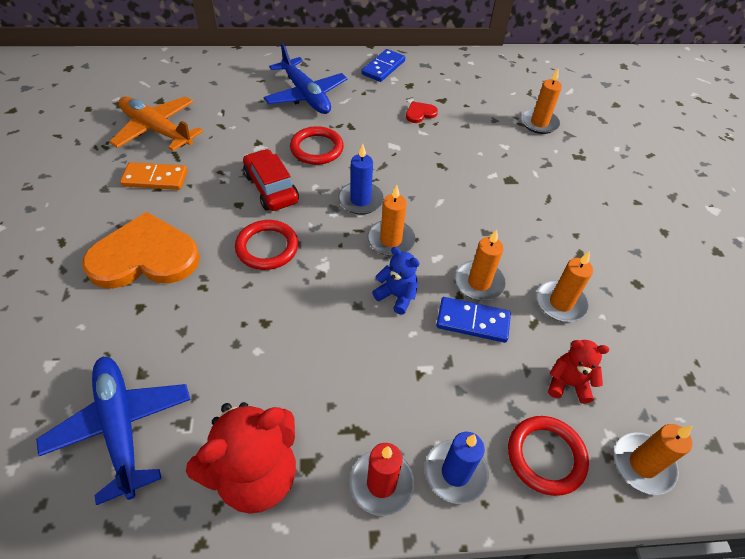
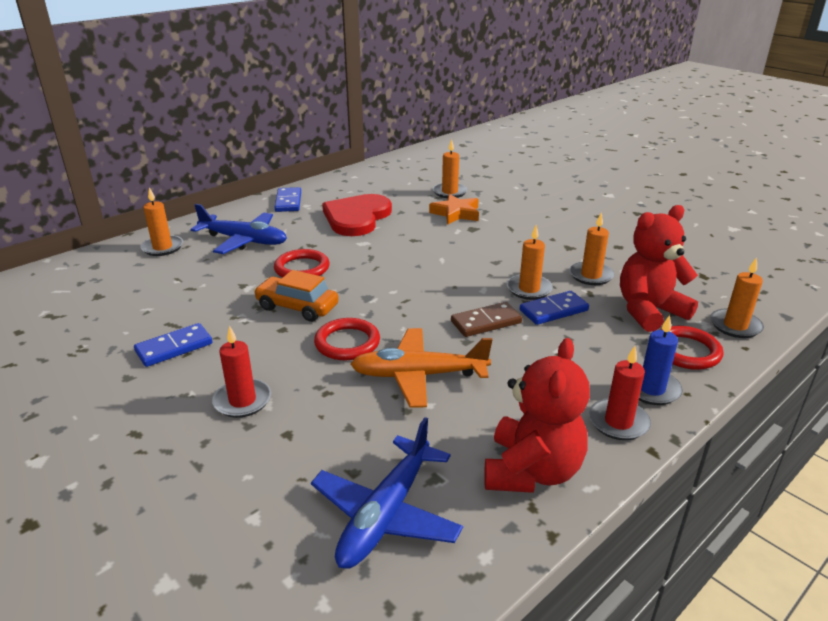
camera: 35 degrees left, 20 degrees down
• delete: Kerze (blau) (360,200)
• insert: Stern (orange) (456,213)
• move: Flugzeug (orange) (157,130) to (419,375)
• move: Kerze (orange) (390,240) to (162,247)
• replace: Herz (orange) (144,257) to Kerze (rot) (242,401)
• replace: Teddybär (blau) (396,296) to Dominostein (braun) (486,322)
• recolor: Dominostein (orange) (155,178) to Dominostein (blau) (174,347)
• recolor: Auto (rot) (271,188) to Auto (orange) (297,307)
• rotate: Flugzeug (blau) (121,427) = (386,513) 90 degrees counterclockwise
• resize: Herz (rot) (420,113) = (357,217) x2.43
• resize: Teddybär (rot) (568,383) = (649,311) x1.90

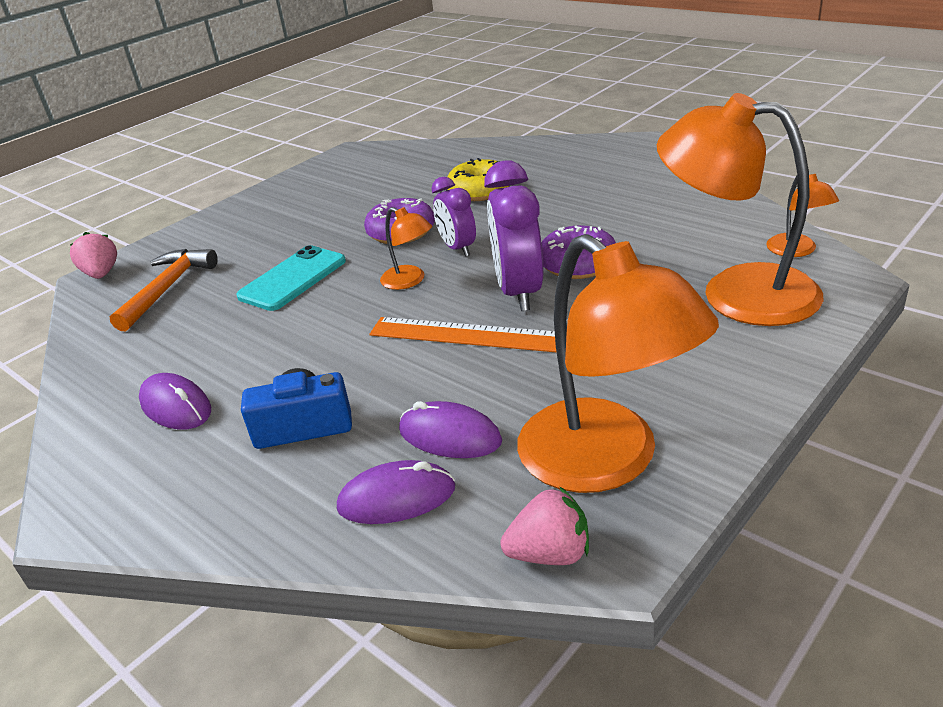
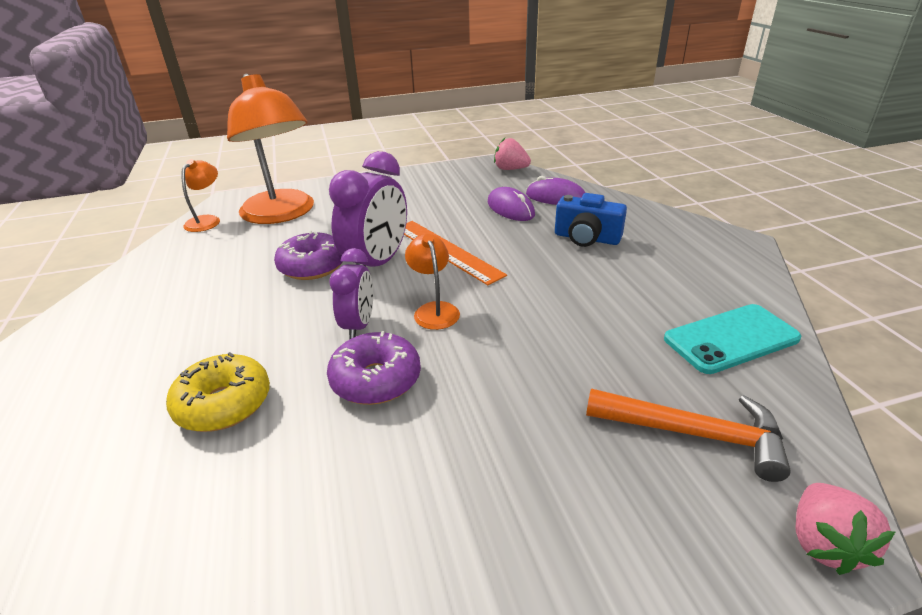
camera: 150 degrees left, 0 degrees up
• delete: Computermaus (lila) (176,406)
• delete: Lampe (orange) (606,462)
• move: Handy (türkis) (293,279) to (731,339)
• rotate: Hammer (orange) (167,289) = (694,434) 120 degrees counterclockwise

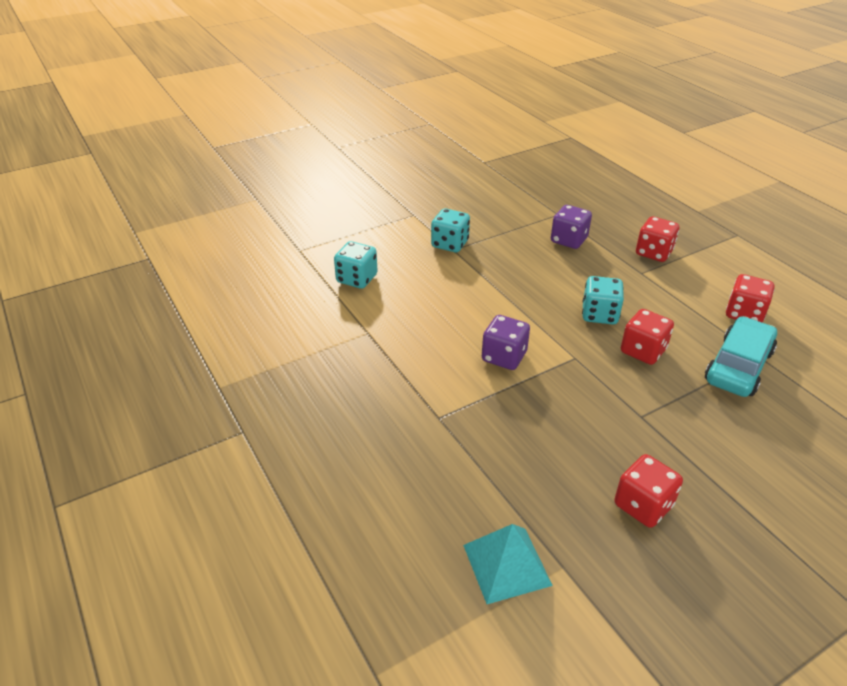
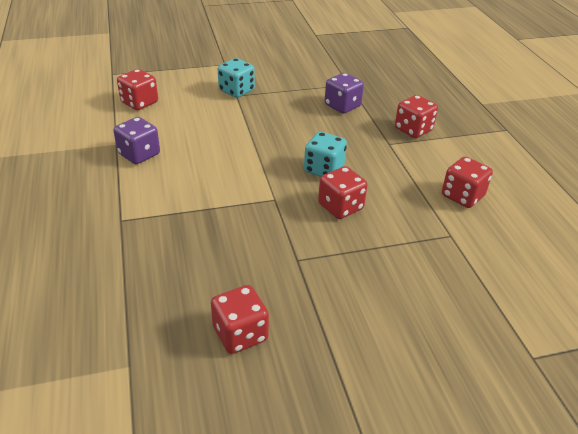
camera: 15 degrees right, 0 degrees up
• delete: Pyramide (türkis) (507,565)
• delete: Auto (türkis) (738,366)
• move: Spielwürfel (lila) (504,357) to (139,154)
• recolor: Spielwürfel (türkis) (357,279) to Spielwürfel (rot) (139,103)

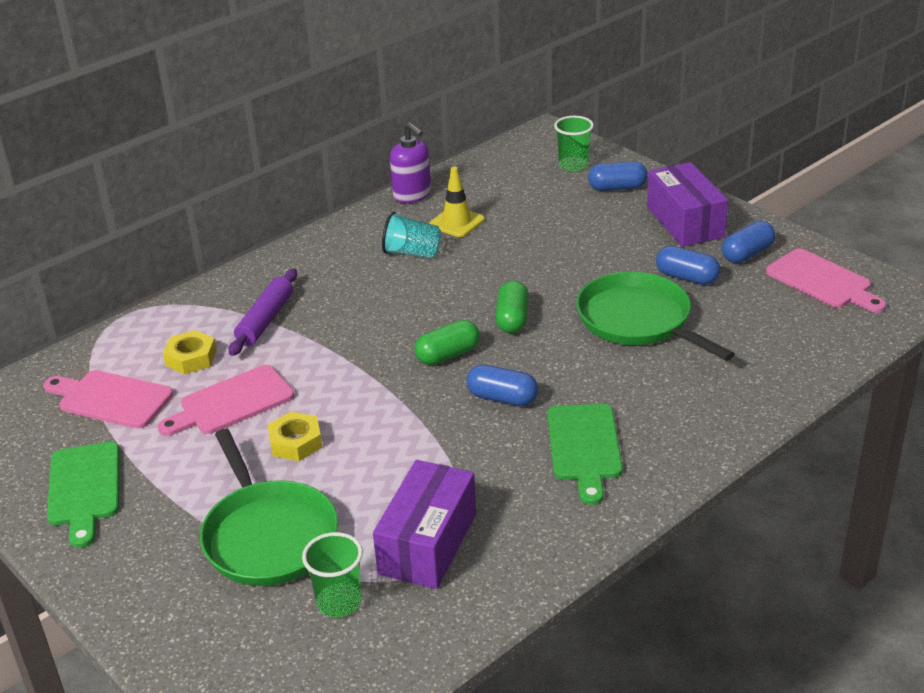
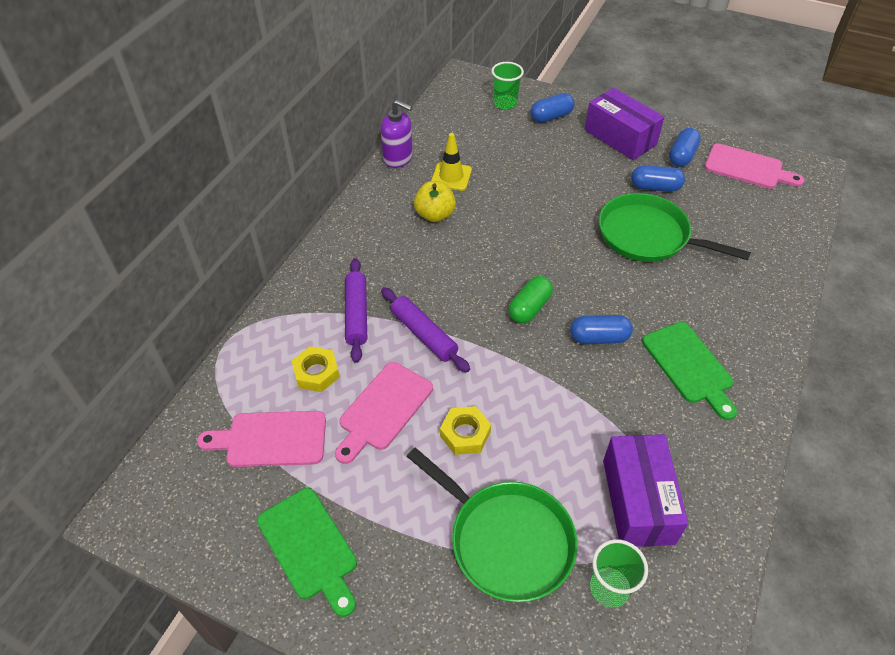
camera: 25 degrees left, 15 degrees up
• delete: Kapsel (grün) (512,319)
• insert: Nudelholz (lila) (424,335)
• replace: Becher (türkis) (412,253) to Apfel (gelb) (435,215)

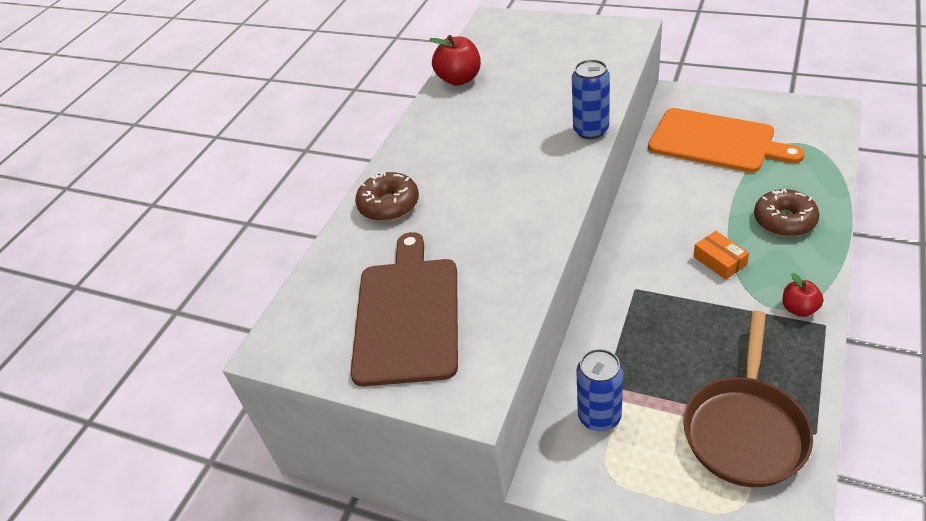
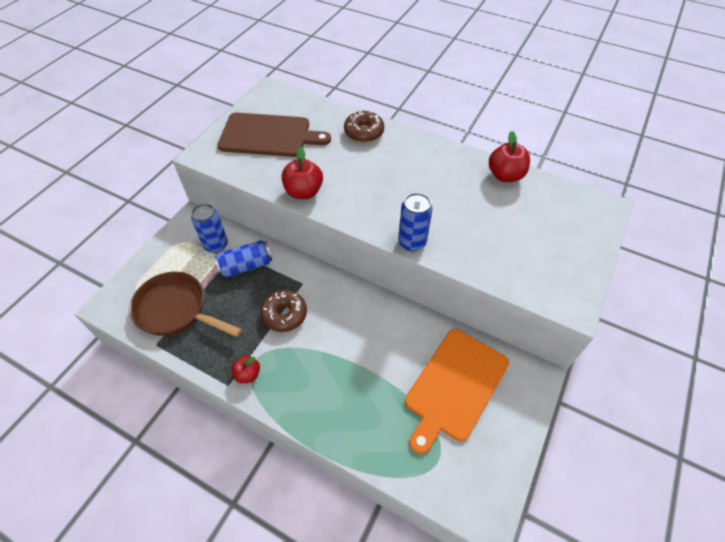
camera: 90 degrees right, 10 degrees up
• delete: Schachtel (orange) (719,261)
• insert: Dose (blau) (246,266)
• insert: Apfel (rot) (304,192)
• move: Donut (braun) (784,220) to (284,314)

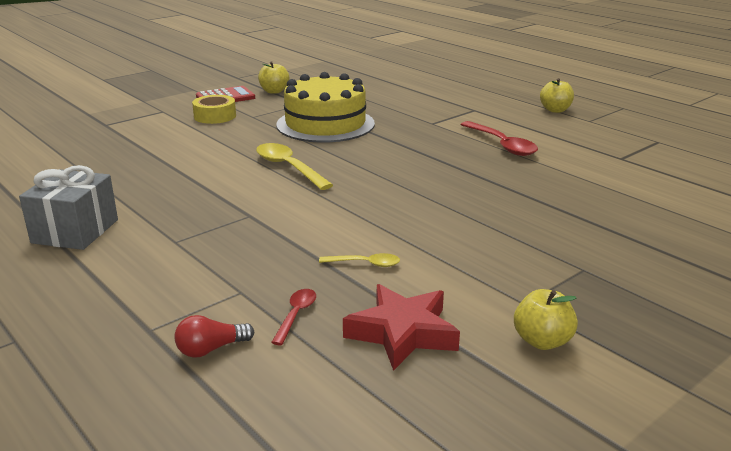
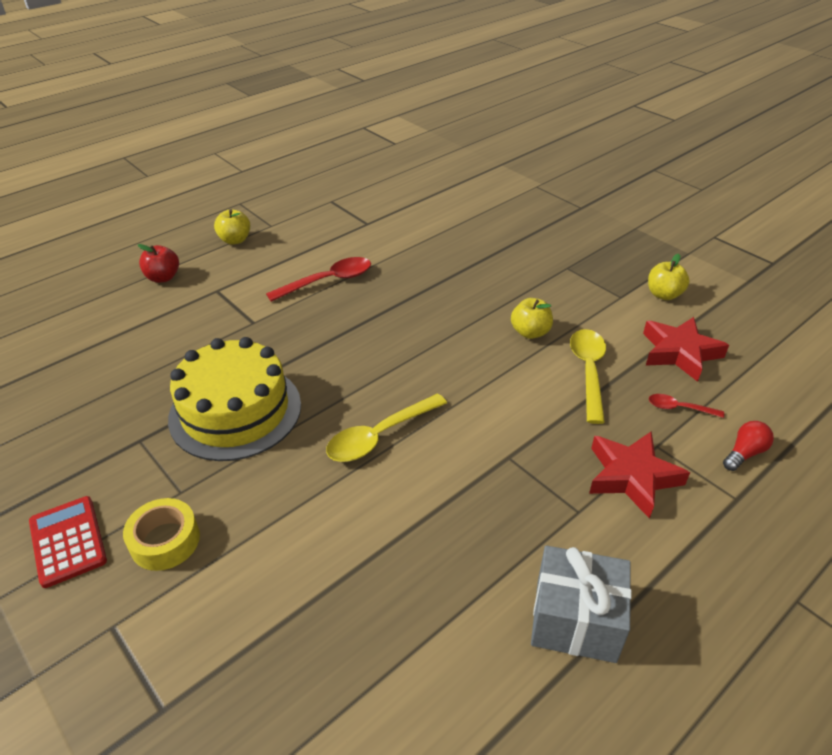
camera: 90 degrees left, 15 degrees up
• insert: Apfel (rot) (163,277)
• insert: Stern (rot) (632,477)
• move: Apfel (gelb) (274,91) to (530,332)
• rotate: Glühbirne (rot) (211,349) = (744,453) 105 degrees counterclockwise
• resize: Löffel (gelb) (365,264) = (588,371) x1.86

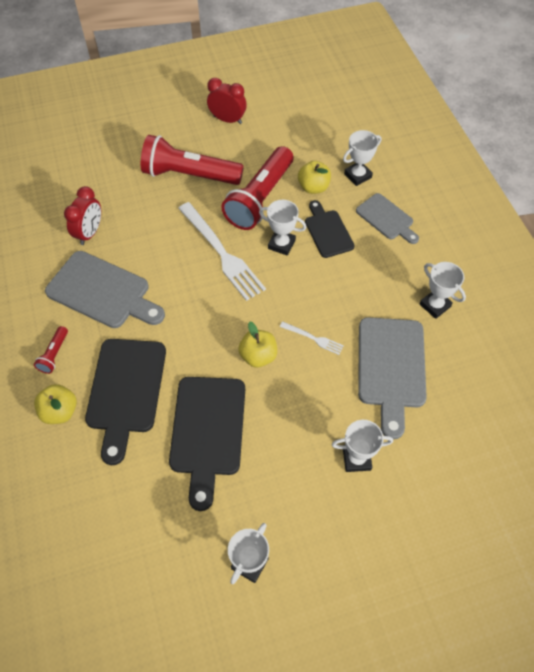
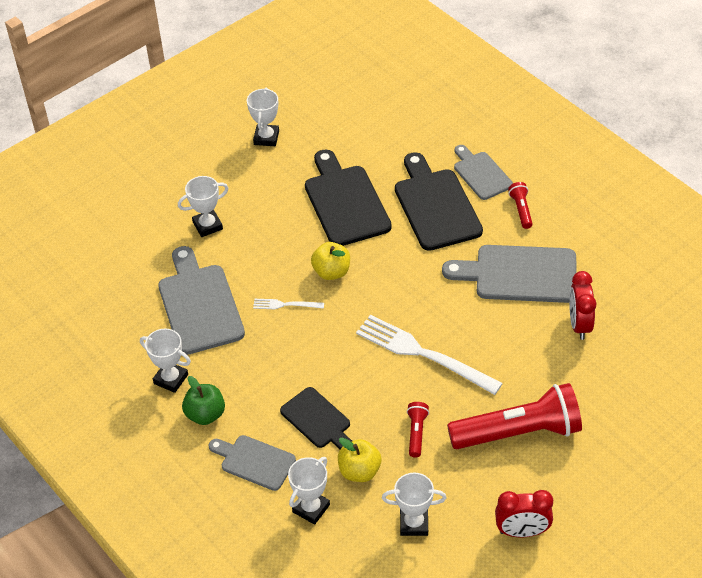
camera: 160 degrees right, 10 degrees down
• insert: Apfel (grün) (205,414)
• move: Pokal (weiß) (281,244) to (414,523)
• replace: Apfel (gelb) (60,411) to Schneidebrett (grau) (481,174)
• resize: Taschenlampe (rot) (260,198) = (416,433) x0.43

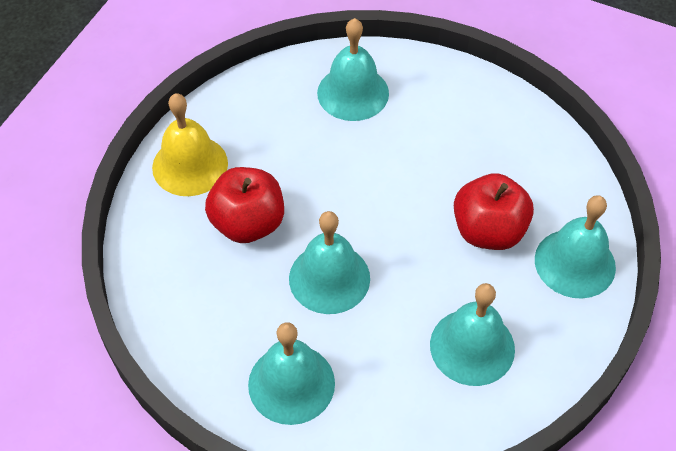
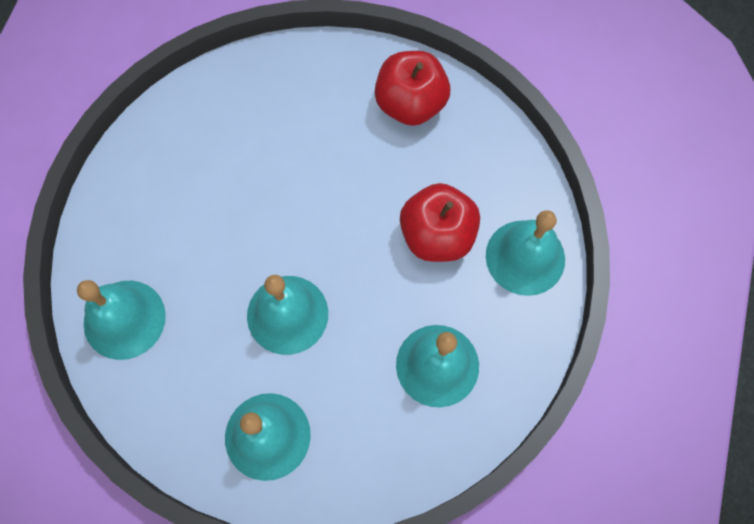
camera: 10 degrees left, 15 degrees up
• delete: Glocke (gelb) (190,165)
• move: Apfel (rot) (248,223) to (410,104)
• move: Glocke (türkis) (353,93) to (124,319)

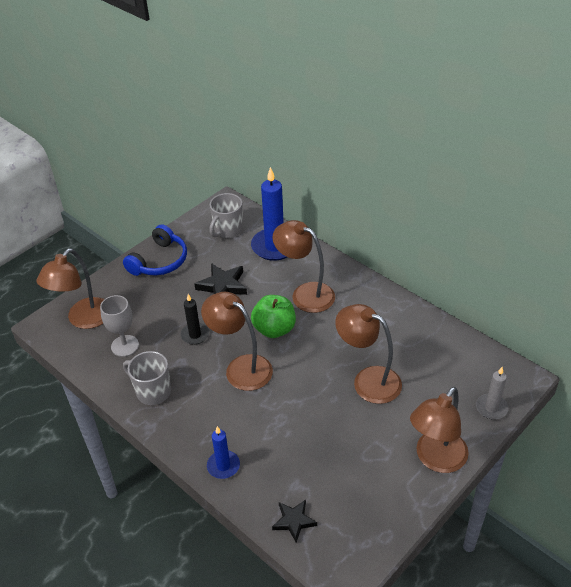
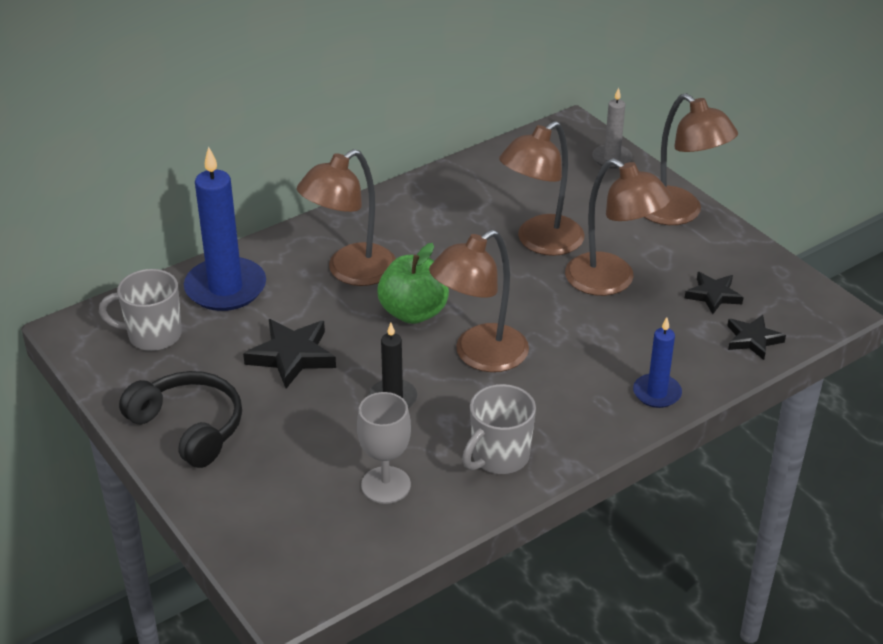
camera: 80 degrees left, 5 degrees down
• insert: Stern (schwarz) (713,295)
• move: Lampe (braun) (83,320) to (611,281)
• recolor: Kopfhörer (blau) (159,261) to Kopfhörer (schwarz) (189,427)
• rotate: Tasse (grau) (228,230) = (153,335) 135 degrees clockwise

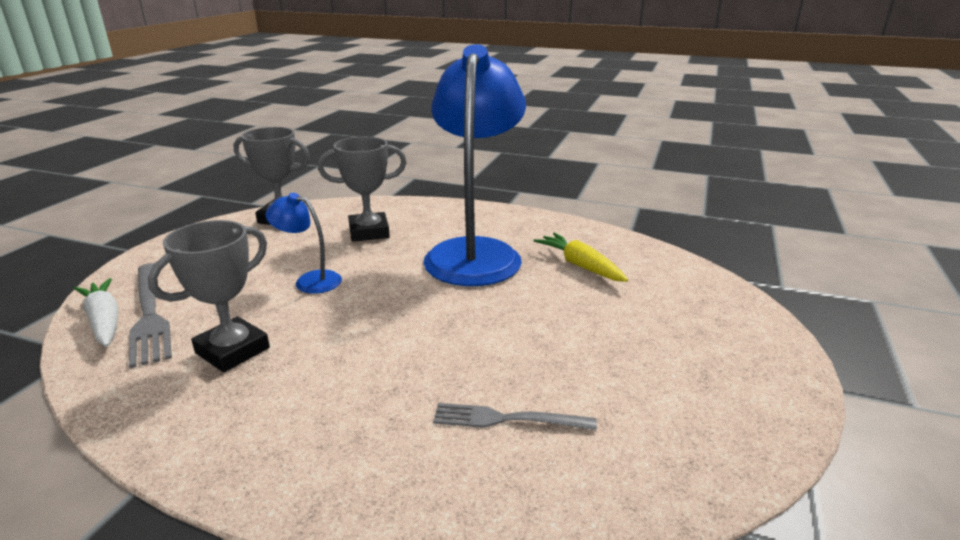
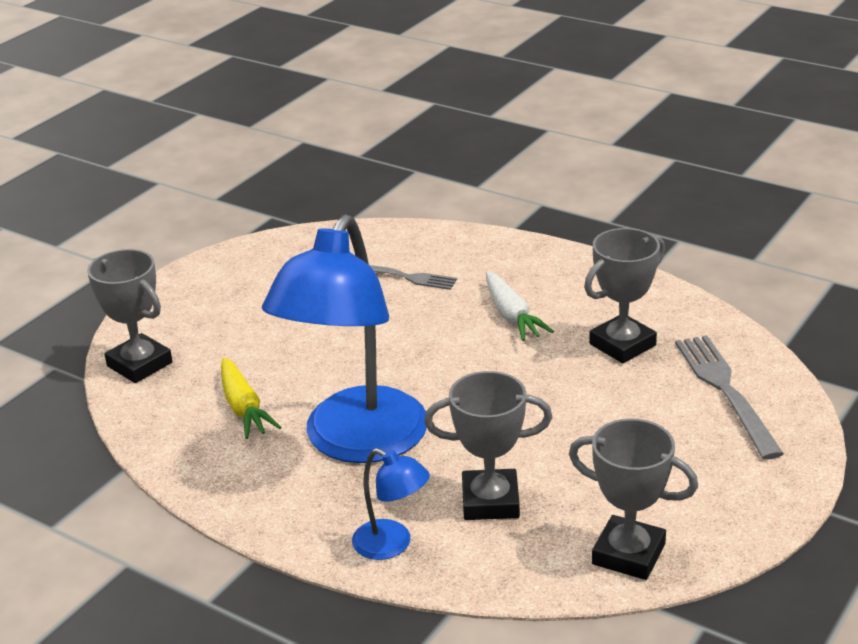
camera: 165 degrees left, 5 degrees up
• insert: Pokal (grau) (139,364)
• move: Karotte (weiß) (104,321) to (512,316)
• move: Lampe (blau) (310,280) to (392,545)

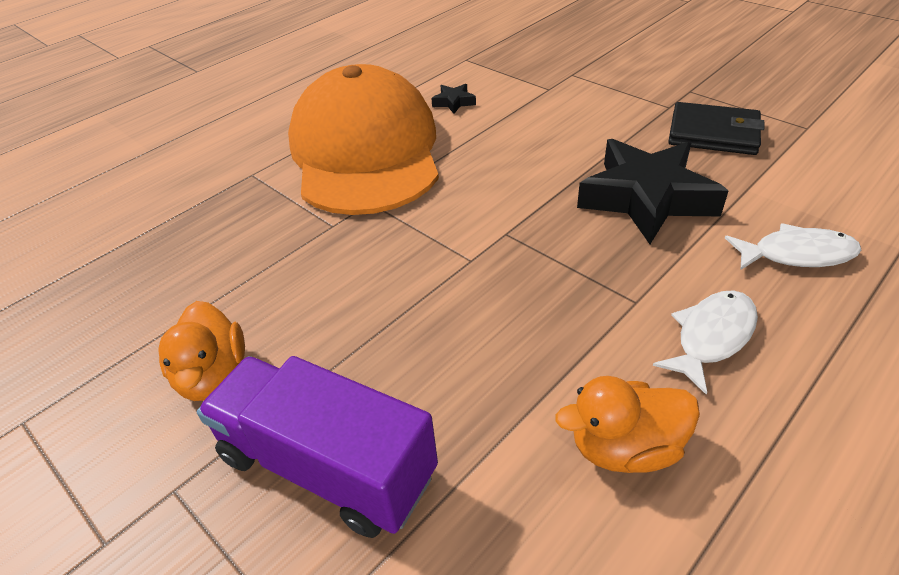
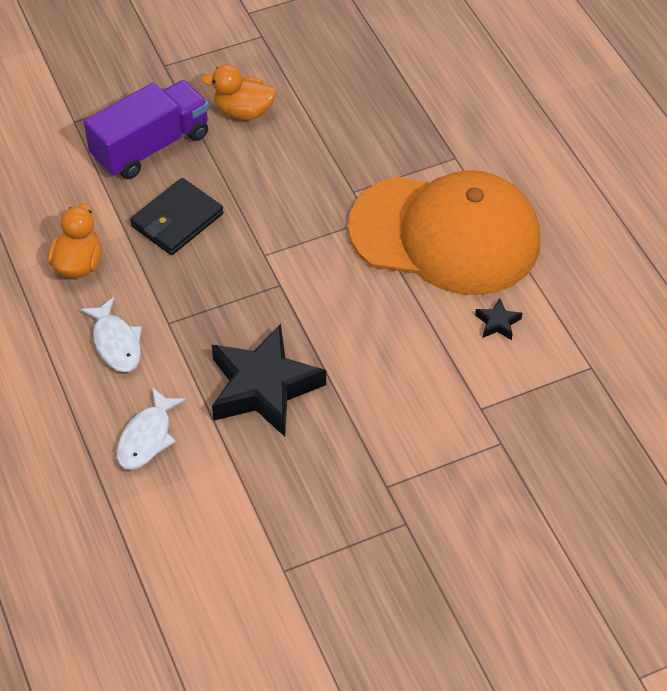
camera: 110 degrees right, 10 degrees up
• move: Geldbörse (schwarz) (713,133) to (177,220)

